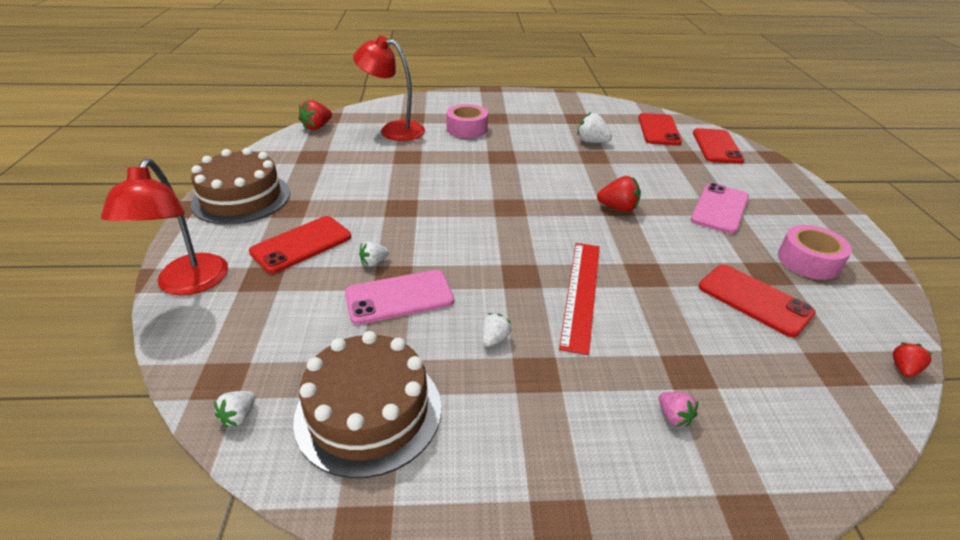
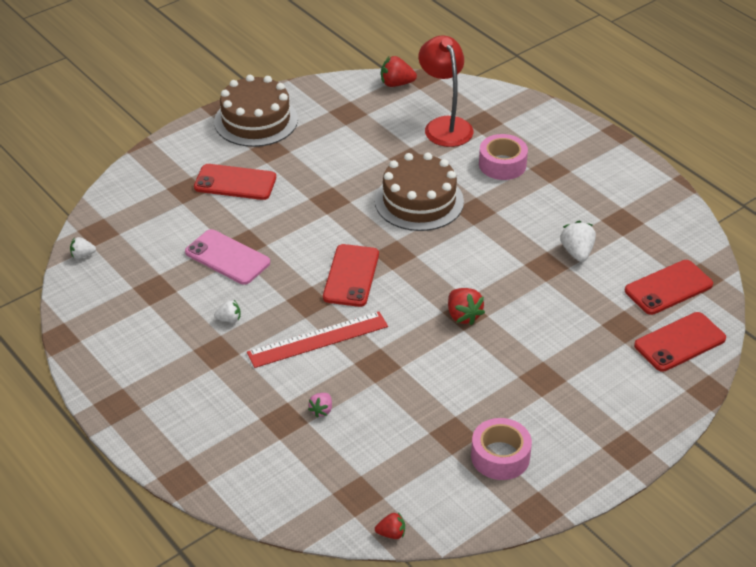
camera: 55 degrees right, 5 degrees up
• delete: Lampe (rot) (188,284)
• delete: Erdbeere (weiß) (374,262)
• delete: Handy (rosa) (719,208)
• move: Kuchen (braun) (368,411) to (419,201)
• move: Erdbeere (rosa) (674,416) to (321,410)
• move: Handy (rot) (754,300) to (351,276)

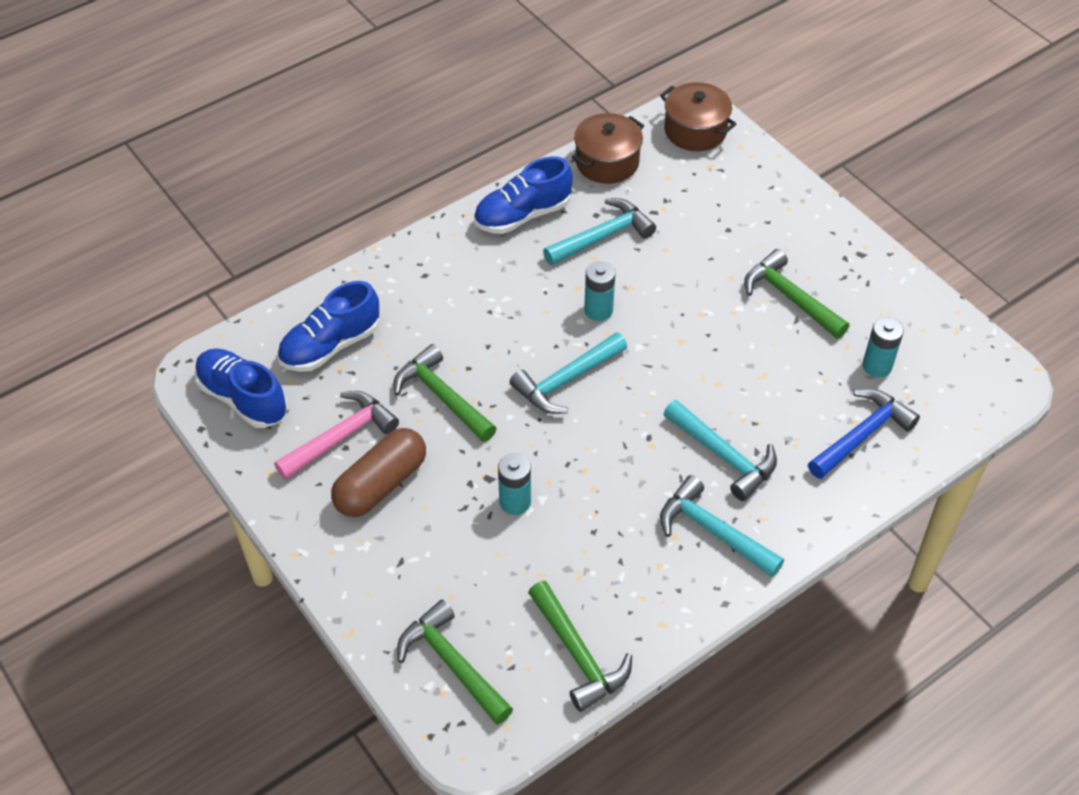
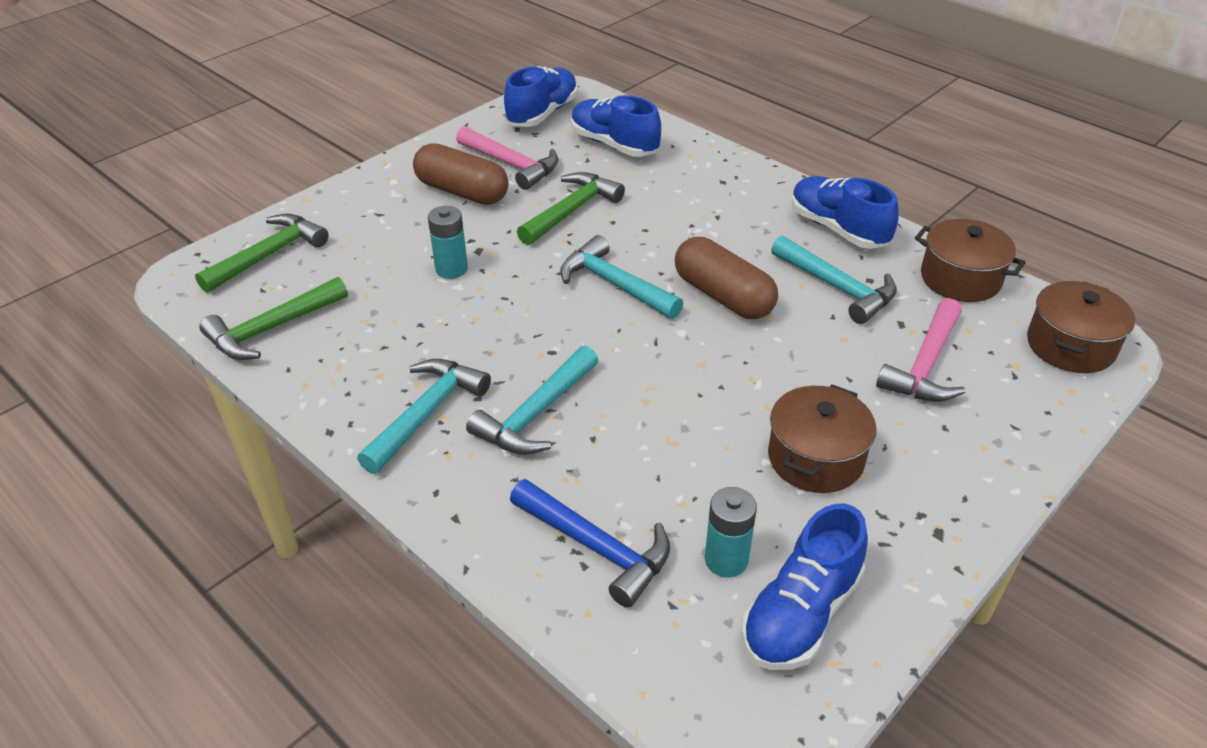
camera: 80 degrees right, 10 degrees down
• insert: Schuh (blau) (801,613)
• insert: Hammer (rosa) (925,365)
• replace: Batterie (türkis) (598,310) to Kapsel (braun) (723,296)
• replace: Hammer (grün) (790,297) to Kochtopf (braun) (815,458)

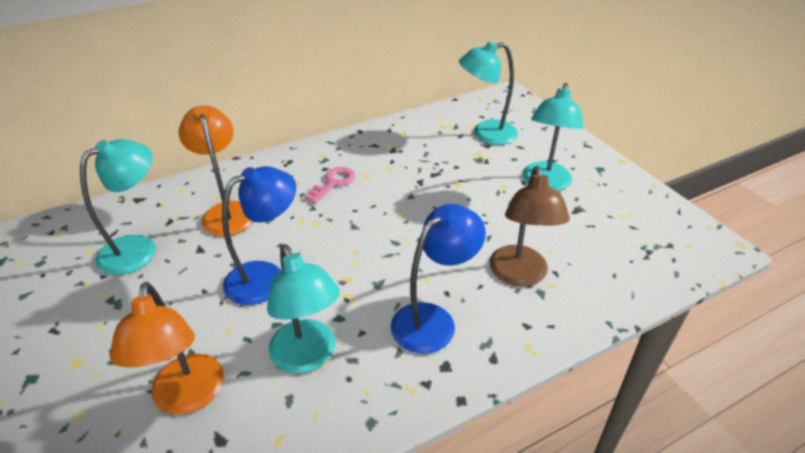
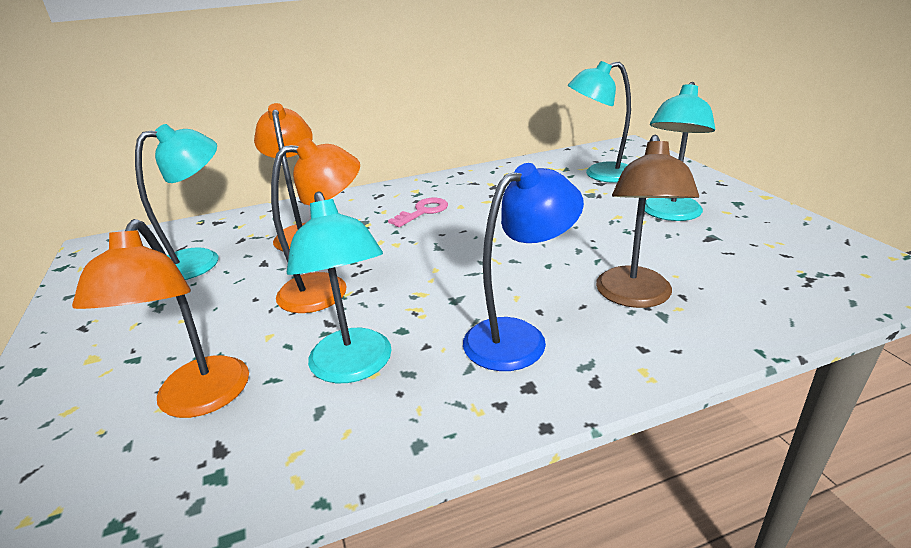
camera: 10 degrees right, 10 degrees down
• recolor: Lampe (blau) (266,277) to Lampe (orange) (327,289)

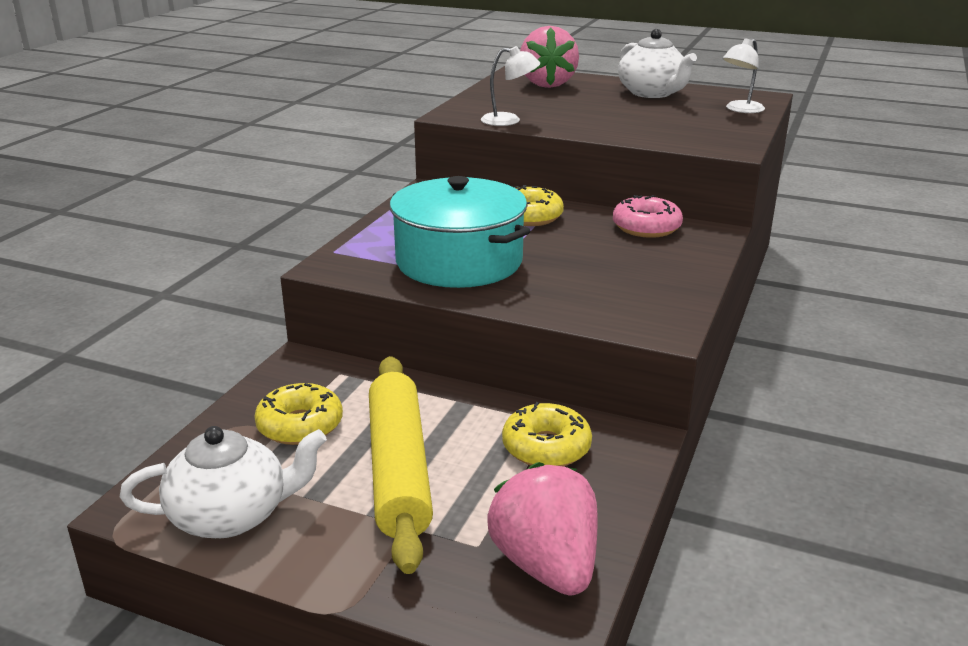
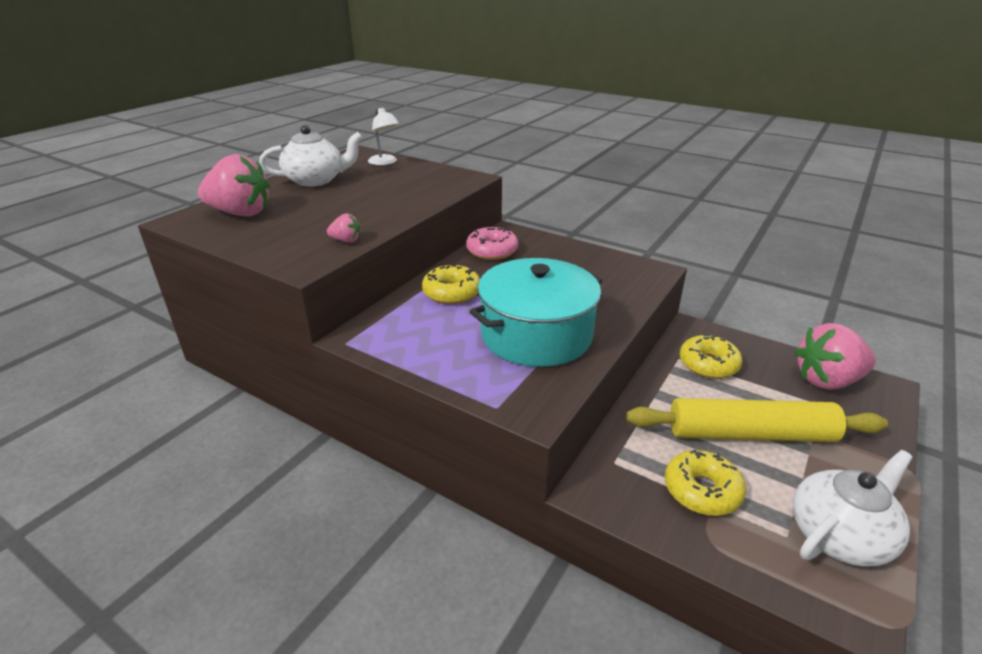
camera: 80 degrees left, 5 degrees up
• replace: Lampe (weiß) (509,120) to Erdbeere (rosa) (346,240)
• rotate: Teekanne (weiß) (232,515) = (840,535) 60 degrees clockwise

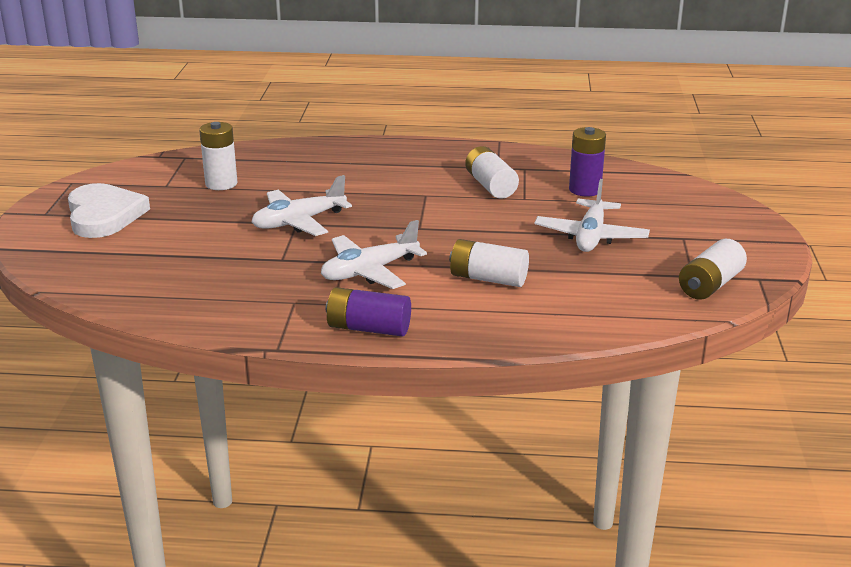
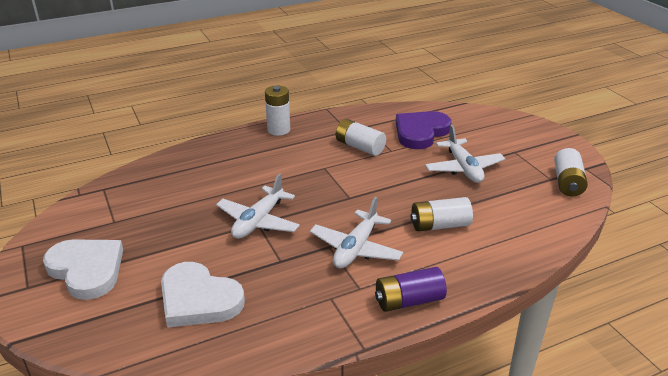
camera: 30 degrees left, 5 degrees up
• insert: Herz (weiß) (198,299)
• move: Batterie (weiß) (221,184) to (278,130)
• replace: Batterie (lila) (585,190) to Herz (lila) (420,132)

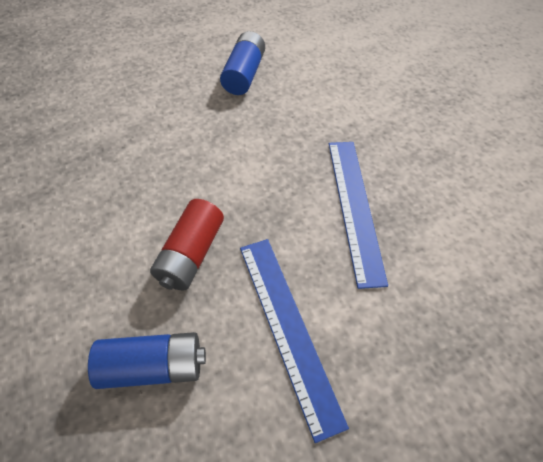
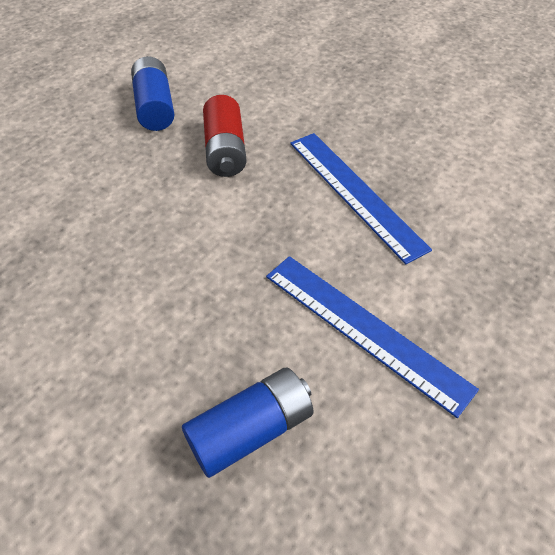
camera: 25 degrees left, 5 degrees down
• move: Batterie (rot) (190,254) to (225,150)

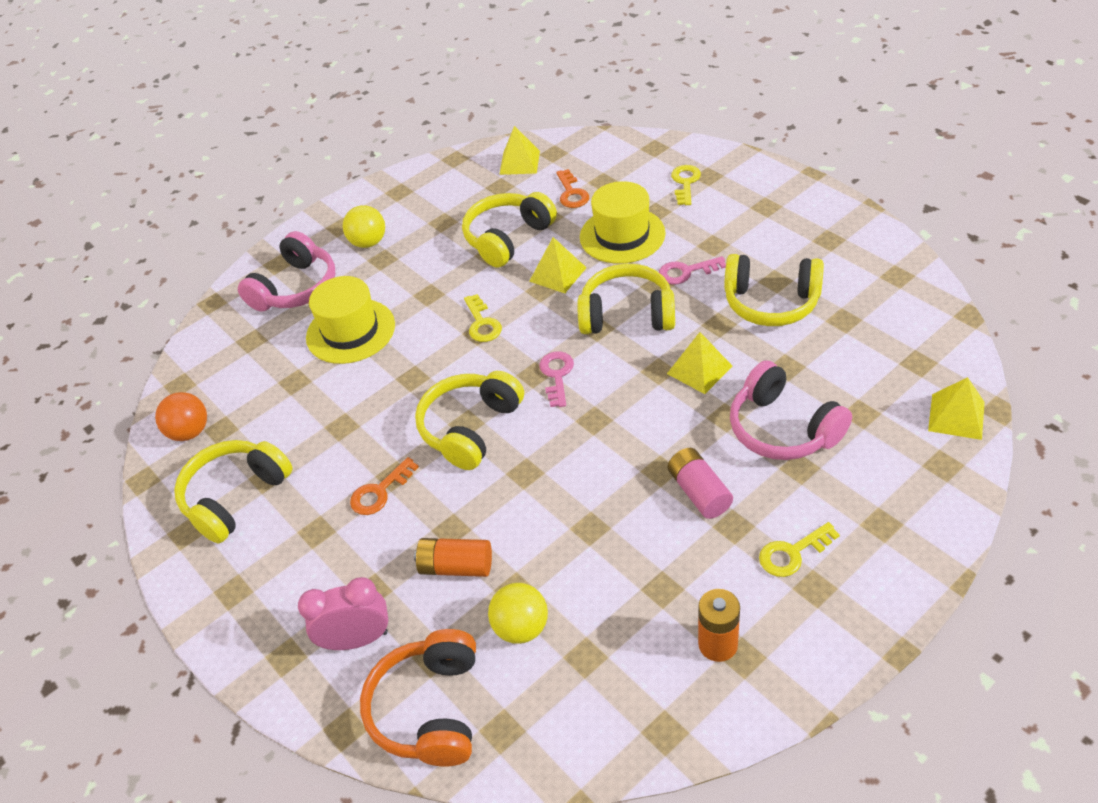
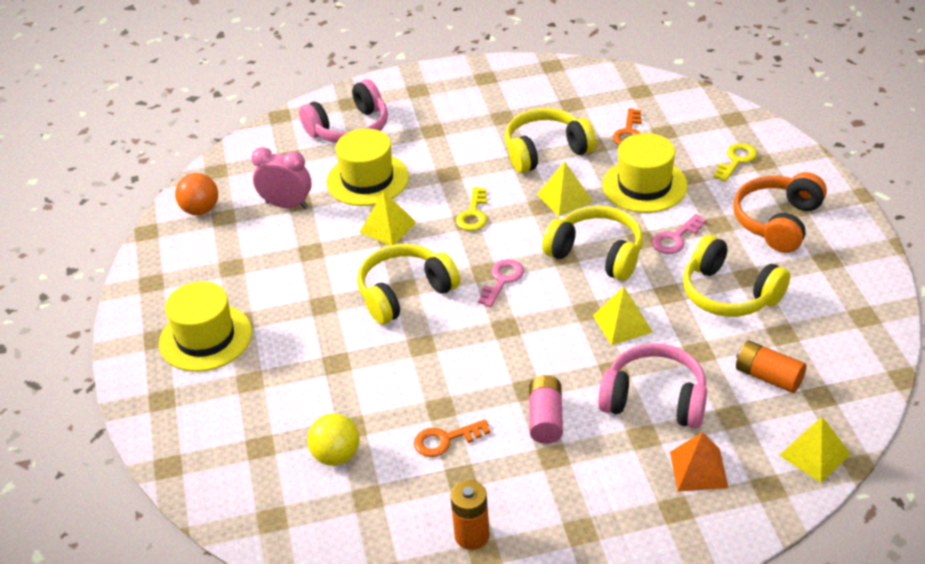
camera: 25 degrees right, 5 degrees down
• delete: Kopfhörer (gelb) (235,497)
• delete: Ball (gelb) (368,242)
• delete: Schlüssel (gelb) (792,553)
• insert: Hut (gelb) (205,338)
• insert: Pyramide (orange) (698,469)
• move: Wecker (rosa) (357,639) to (287,205)
• move: Schlüssel (orange) (380,492) to (445,440)
• move: Kopfhörer (orange) (430,709) to (778,222)
• move: Batterie (orange) (456,567) to (768,377)
• move: Pyramide (gelb) (519,162) to (388,227)
• rotate: Schlüssel (rosa) (686,272) = (675,238) 60 degrees counterclockwise
• rotate: Kopfhörer (rosa) (783,428) = (654,400) 120 degrees clockwise

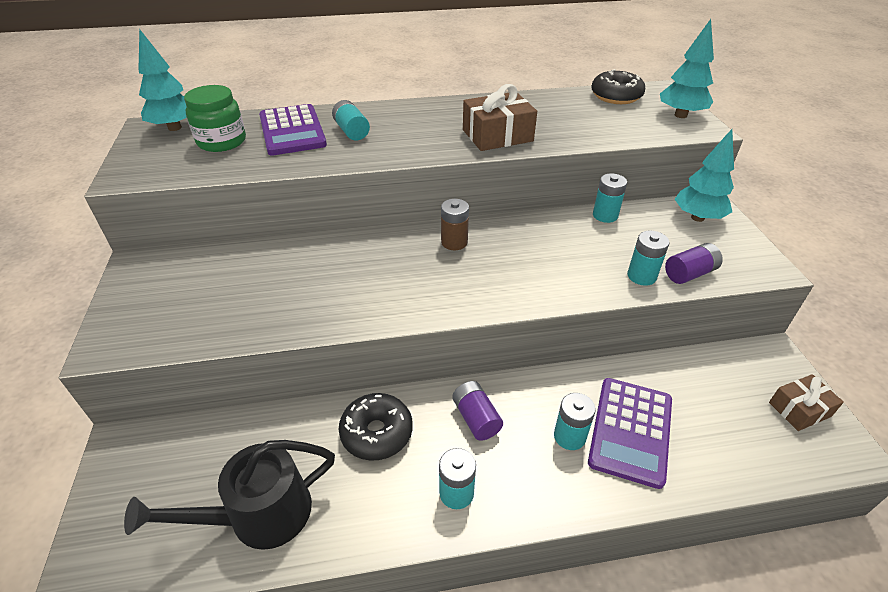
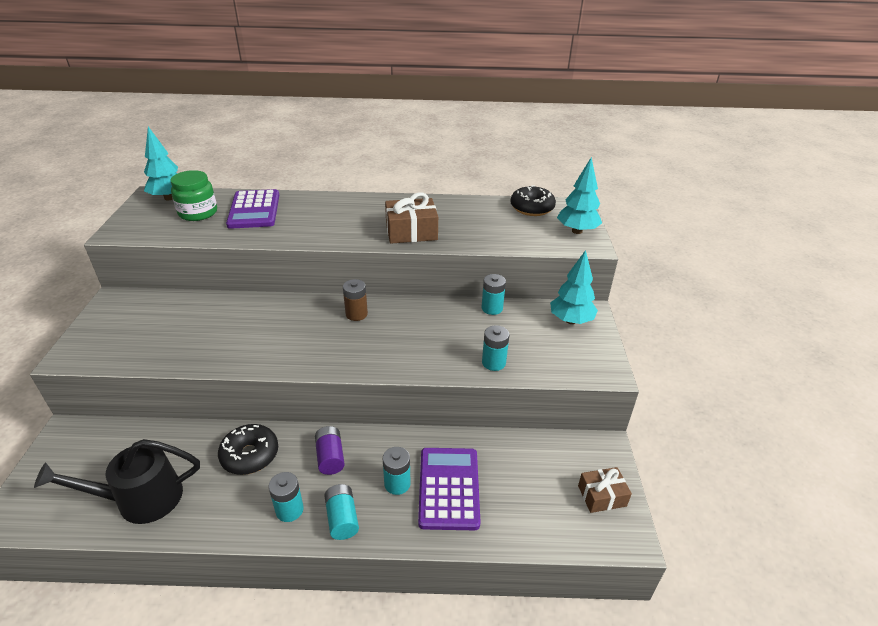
camera: 10 degrees right, 5 degrees down
• delete: Batterie (lila) (689,273)
• move: Batterie (türkis) (351,131) to (342,518)
• rotate: Taschenrechner (lila) (630,431) = (449,488) 150 degrees clockwise

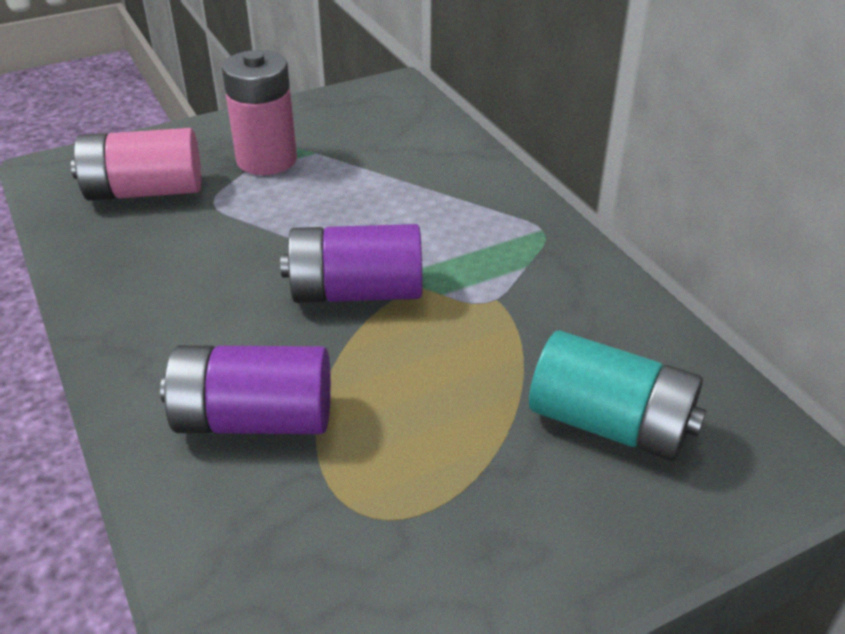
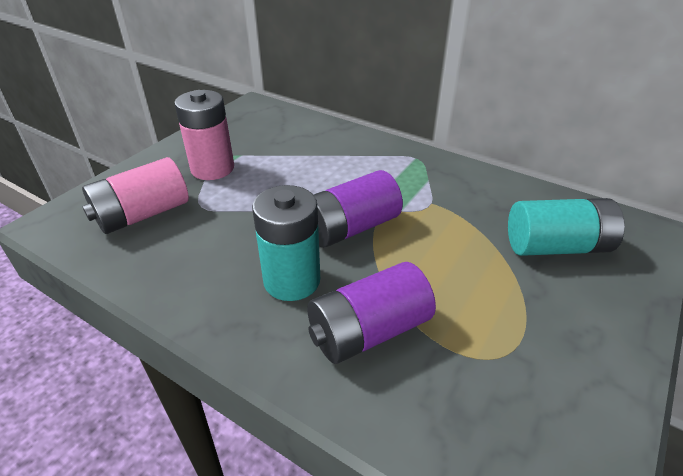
camera: 30 degrees left, 0 degrees up
• insert: Batterie (türkis) (292,280)

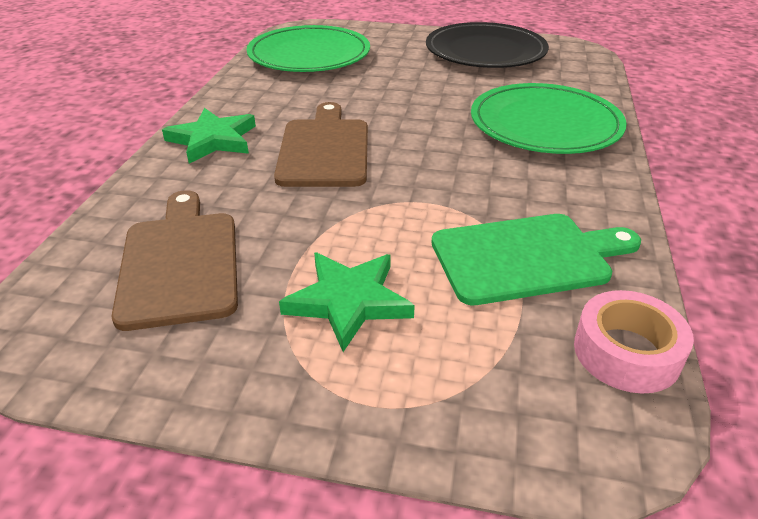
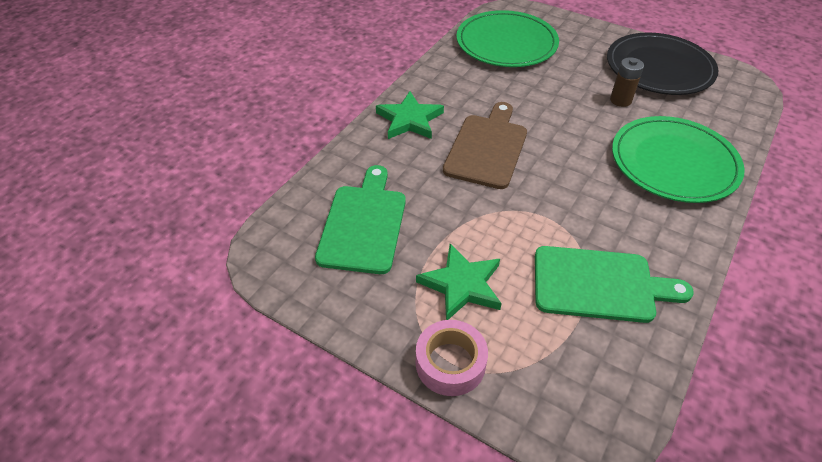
camera: 20 degrees right, 10 degrees up
• insert: Batterie (braun) (620,100)
• move: Klebeband (rosa) (626,352) to (450,363)
• recolor: Schneidebrett (braun) (180,263) to Schneidebrett (grün) (364,224)

